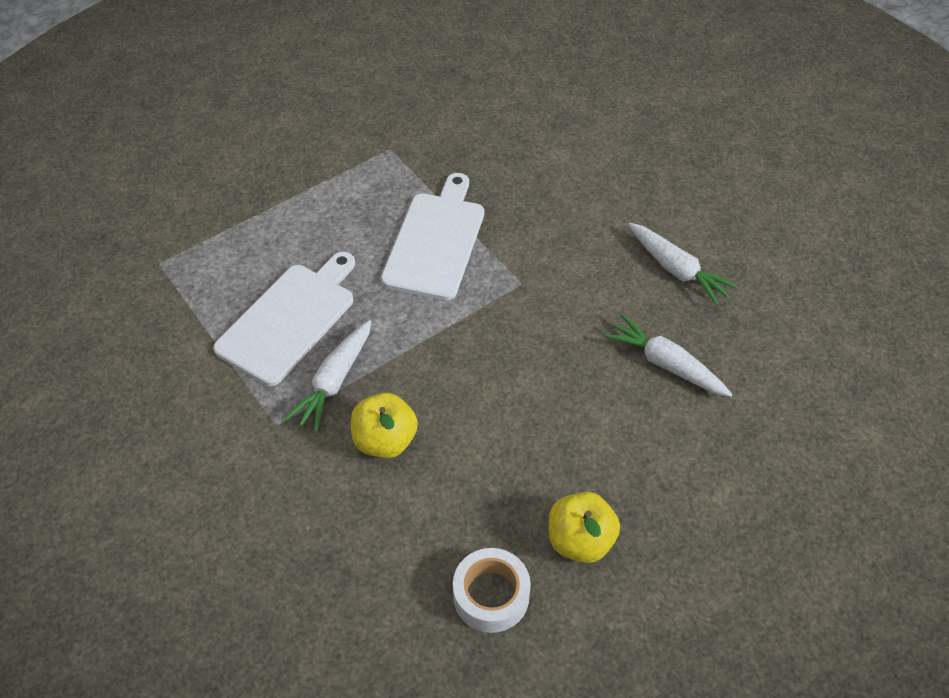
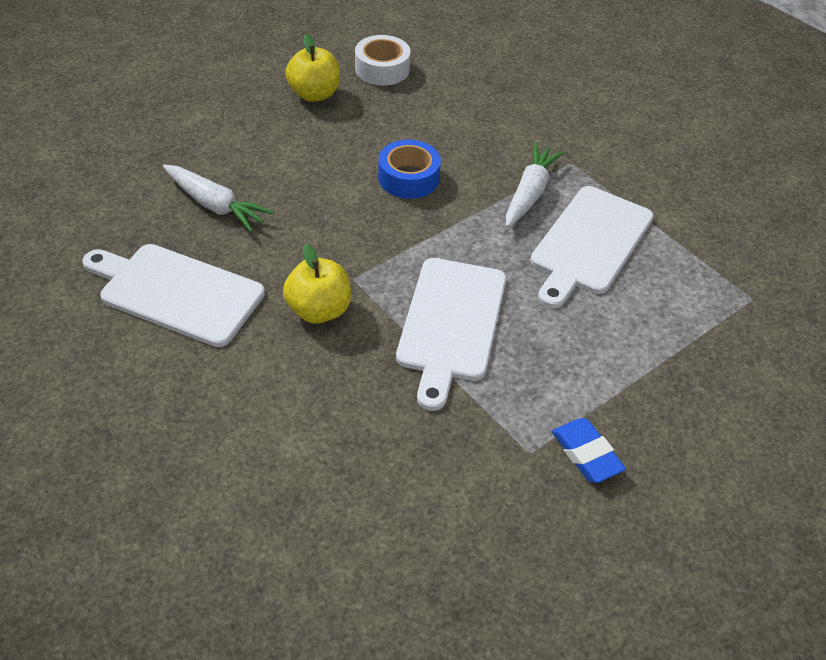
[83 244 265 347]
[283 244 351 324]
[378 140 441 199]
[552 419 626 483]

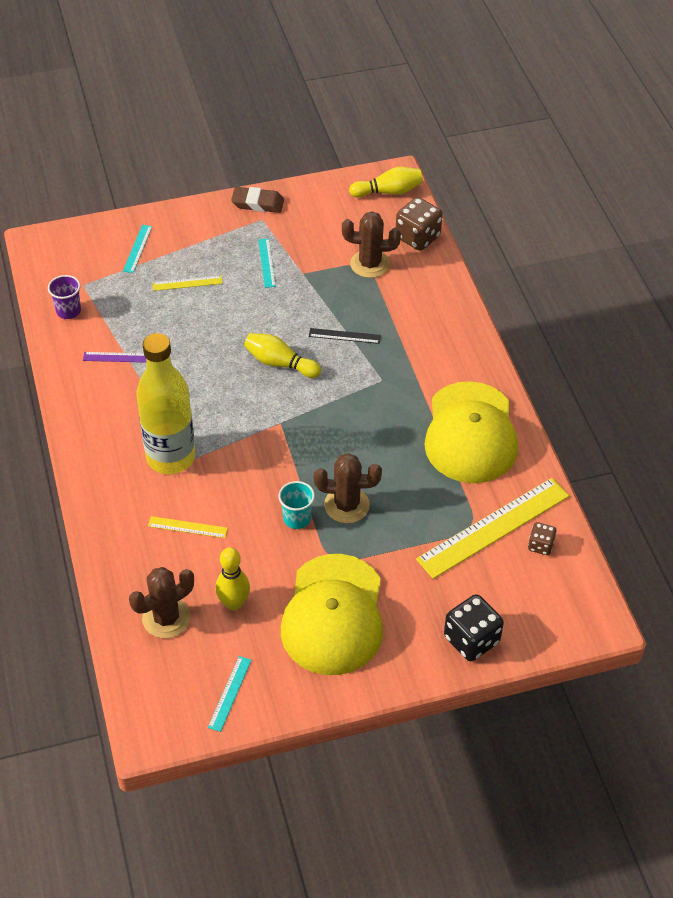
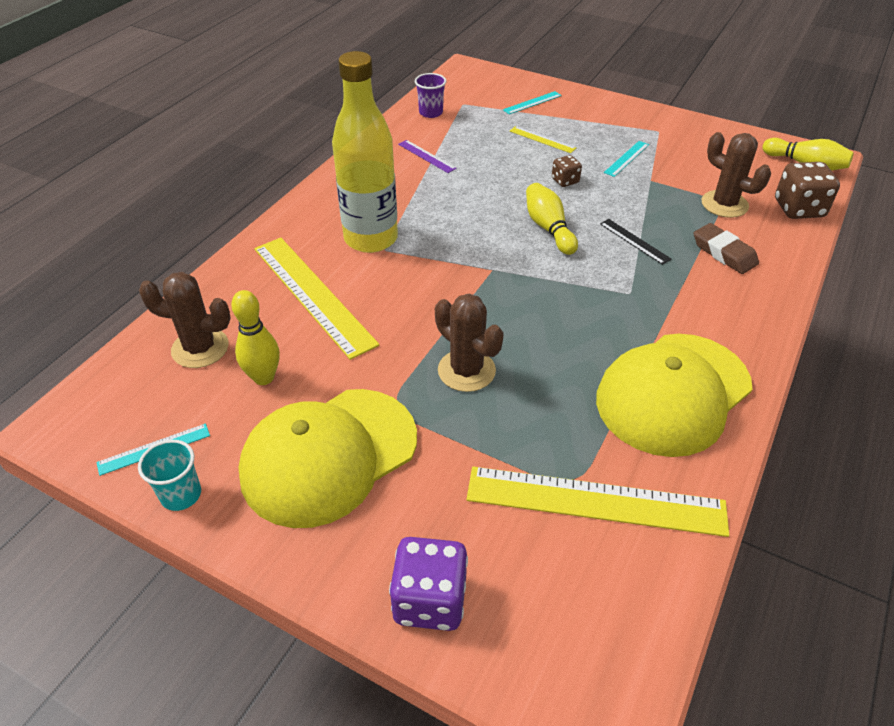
[138 440 201 511]
[254 238 379 360]
[389 537 468 631]
[552 155 582 187]
[693 223 759 274]

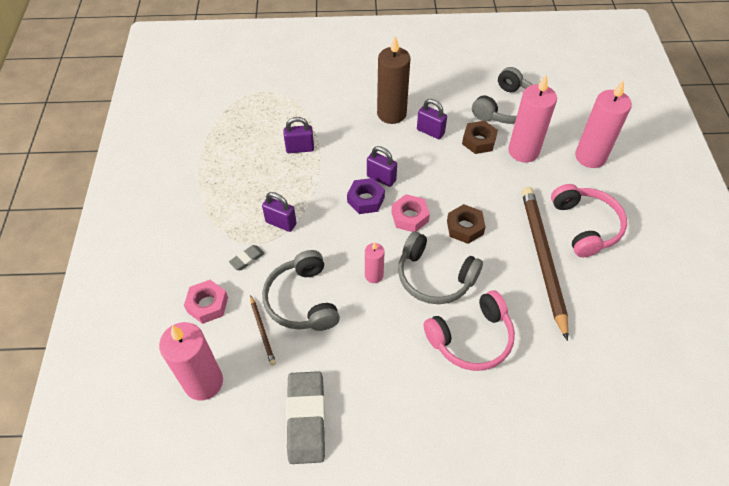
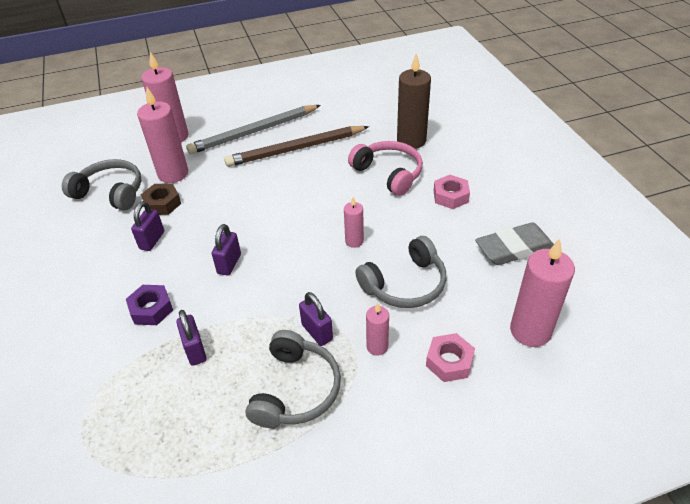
[126 285 173 325]
[186 105 321 154]
[245 330 341 428]
[299 292 333 346]
[366 303 389 356]
[397 53 431 149]
[434 175 470 209]
[250 295 276 366] (first image)
[447 204 486 244] (first image)

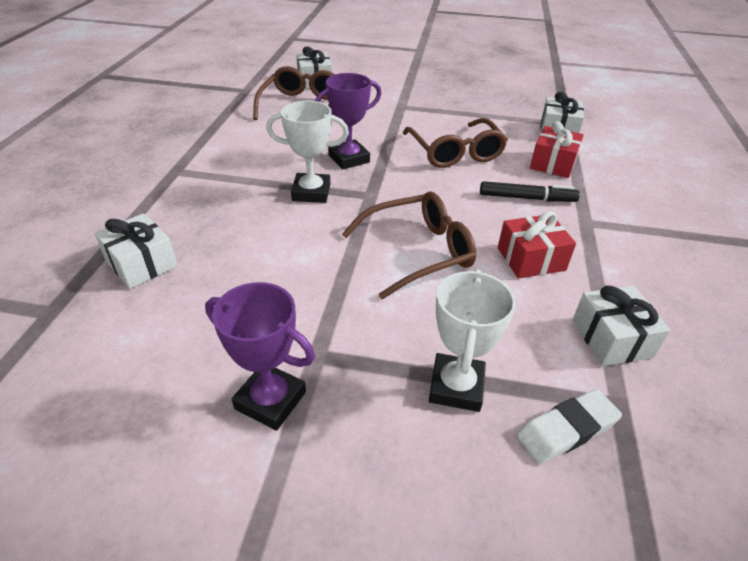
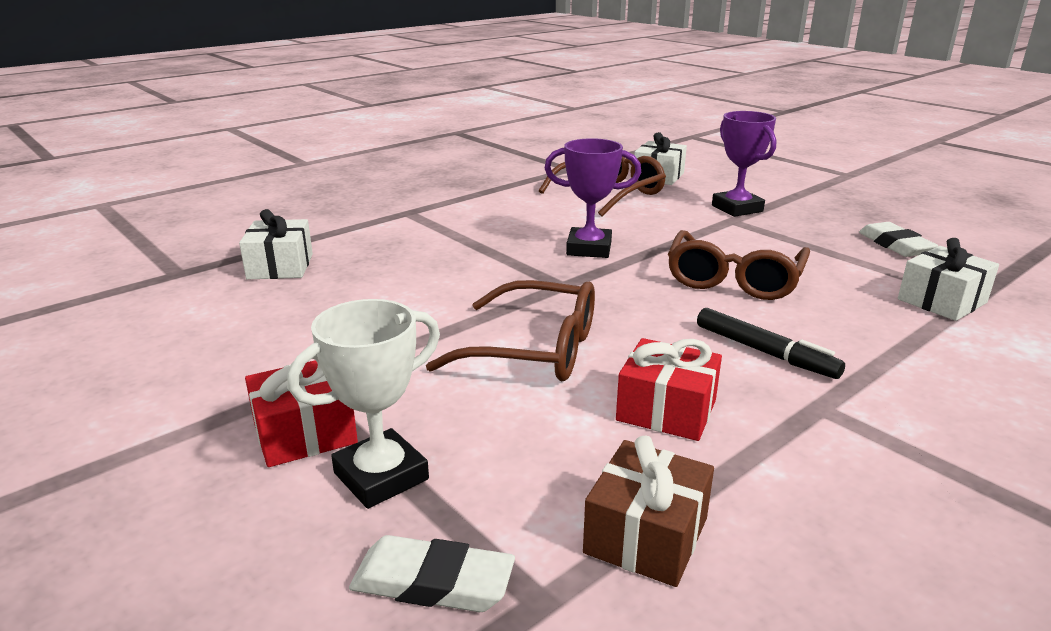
[245 355 358 467]
[583 435 714 587]
[712 111 776 217]
[859 222 938 257]
[266 101 349 203] (first image)

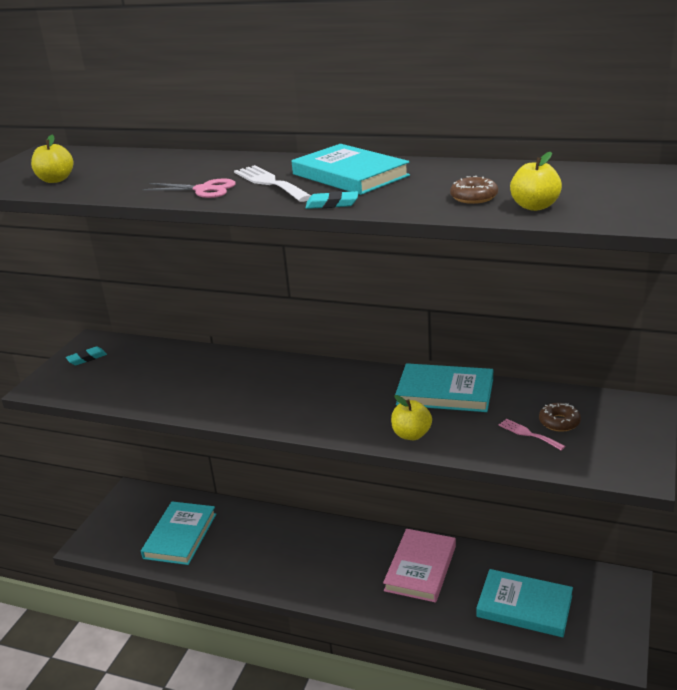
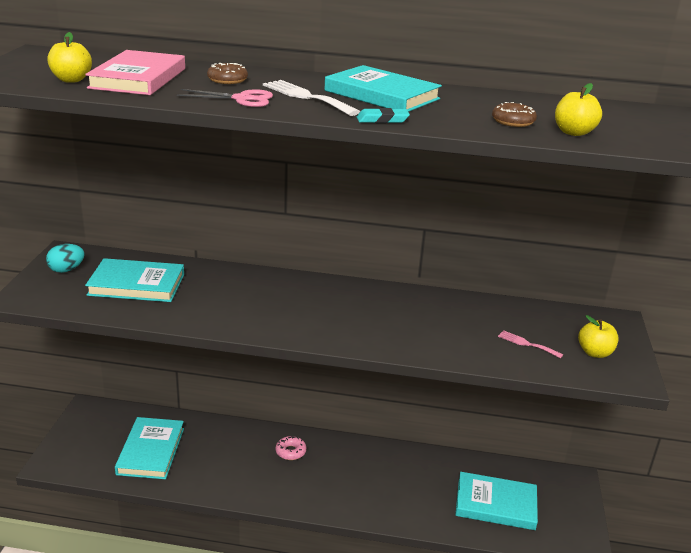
[46 244 85 273]
[85 50 185 95]
[85 258 184 302]
[207 63 248 84]
[276 436 306 460]
[578 315 619 358]

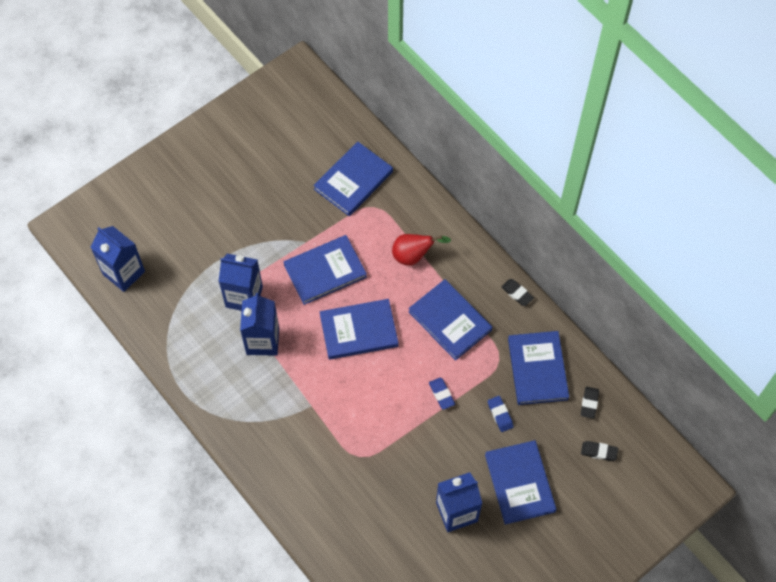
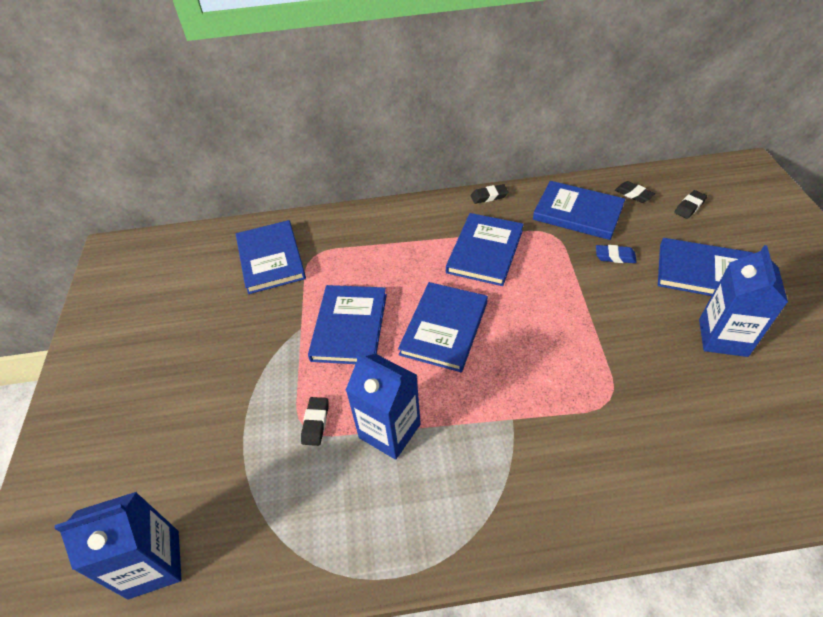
[301 397 328 446]
[446 213 524 286]
[392 234 451 266] (first image)
[429 378 455 410] (first image)

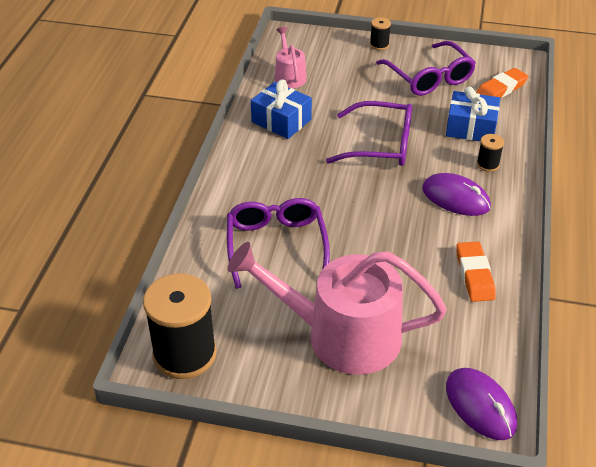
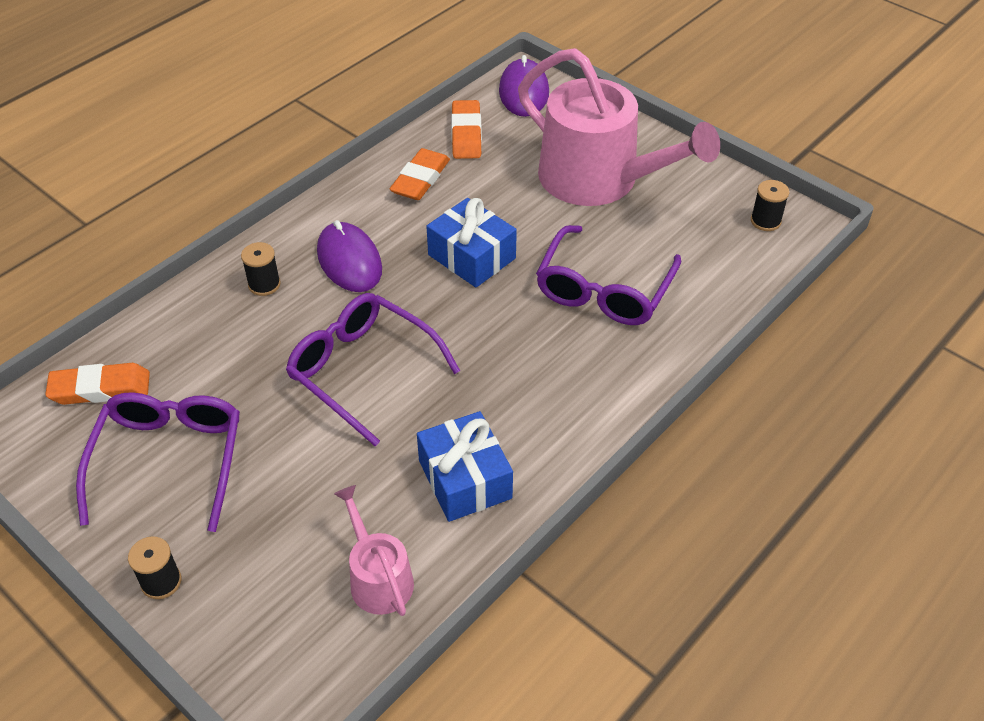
[334 485 414 616]
[426 198 517 288]
[451 100 482 159]
[751 180 789 231]

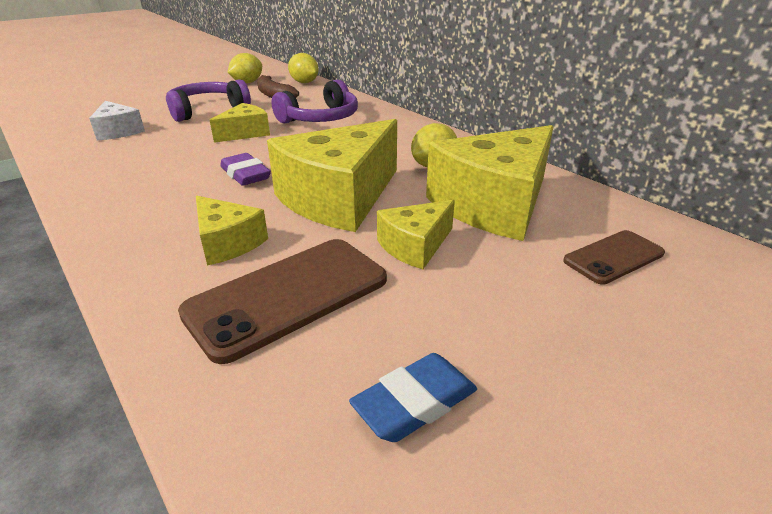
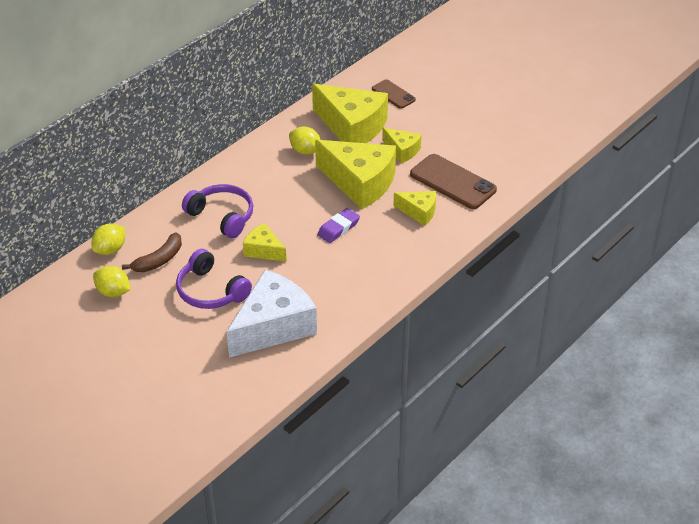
[227 270 317 358]
[393 191 436 226]
[349 353 477 442] (first image)

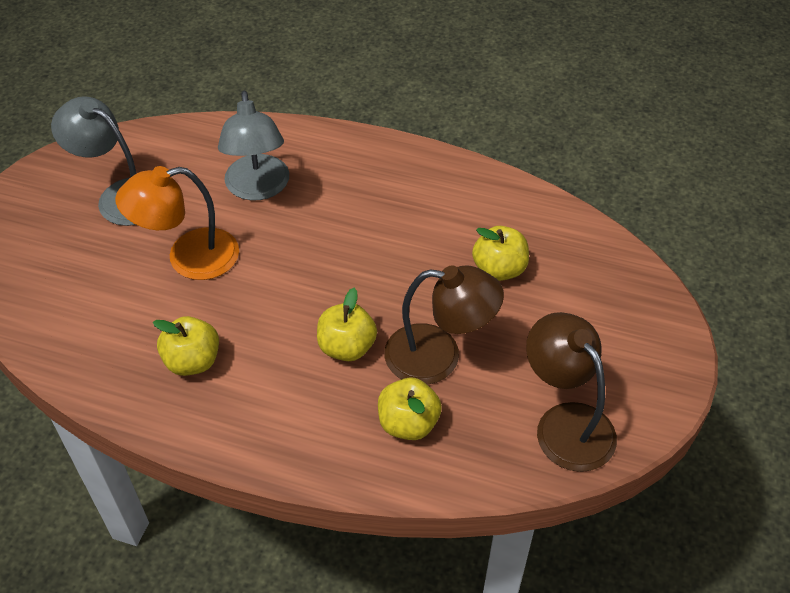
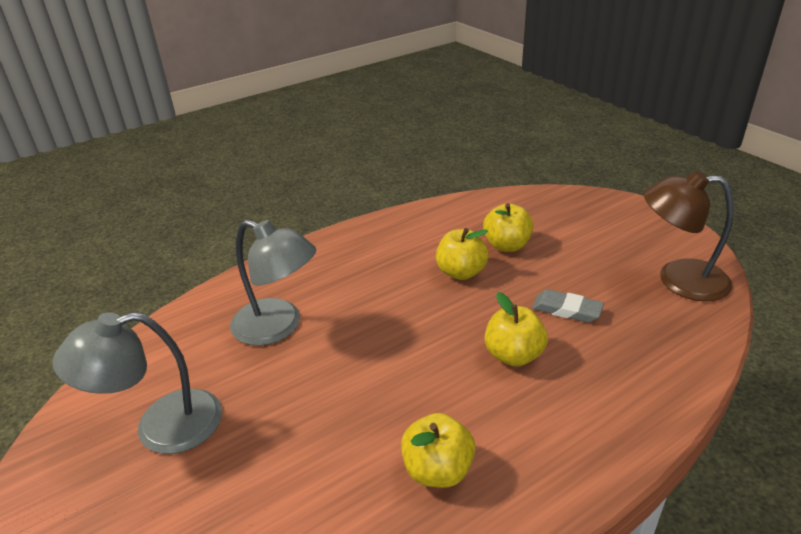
[436 228 489 280]
[532 289 604 323]
[115 166 239 280] (first image)

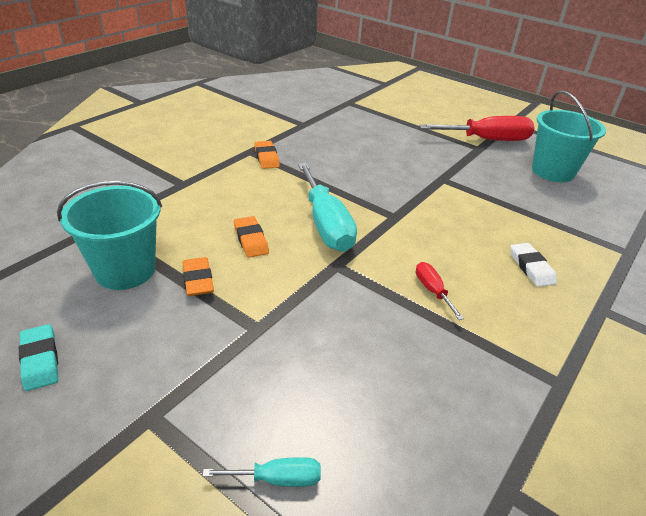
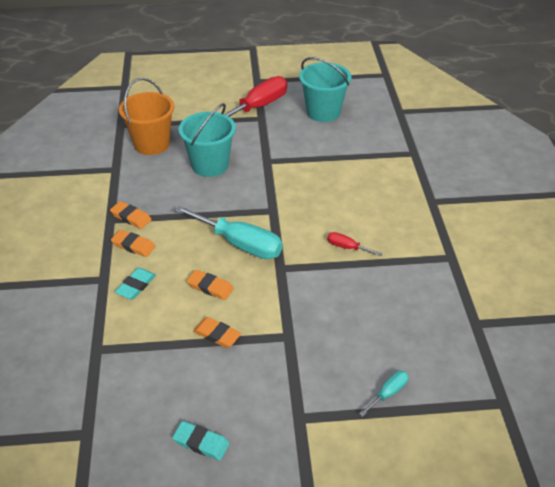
[111 230 155 257]
[115 268 156 300]
[119 78 174 155]
[179 103 236 177]
[510 243 557 287] (first image)

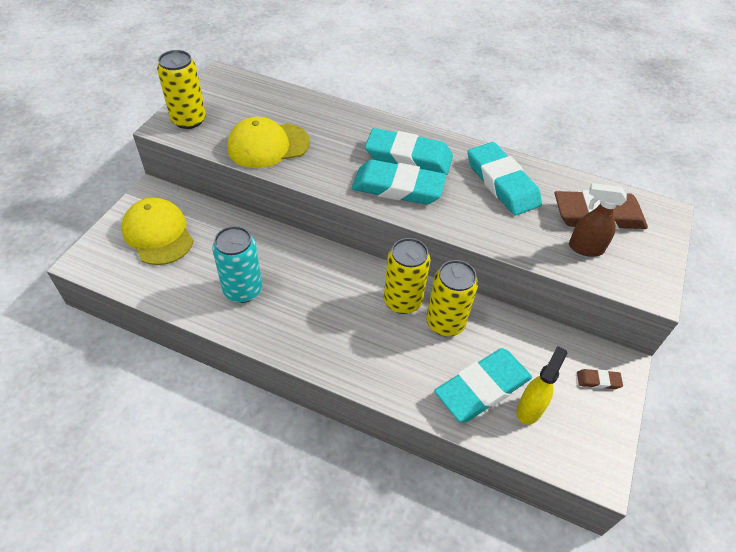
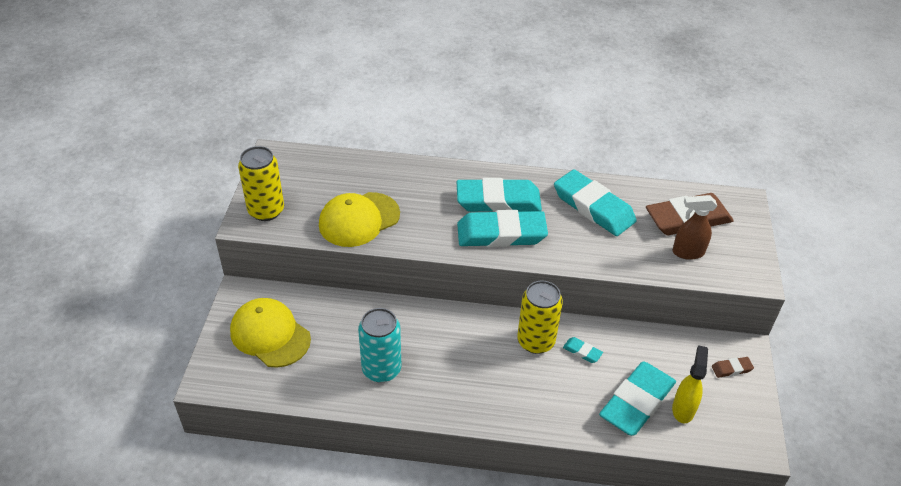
[563 337 603 363]

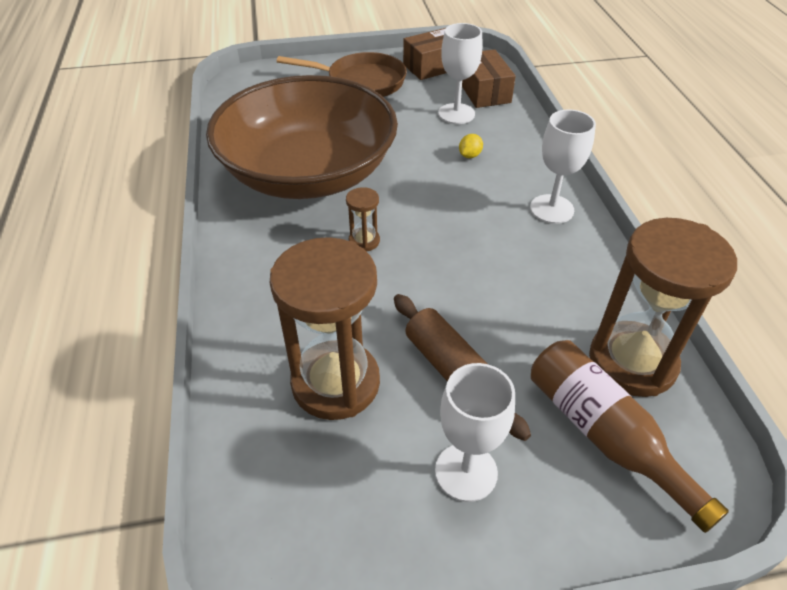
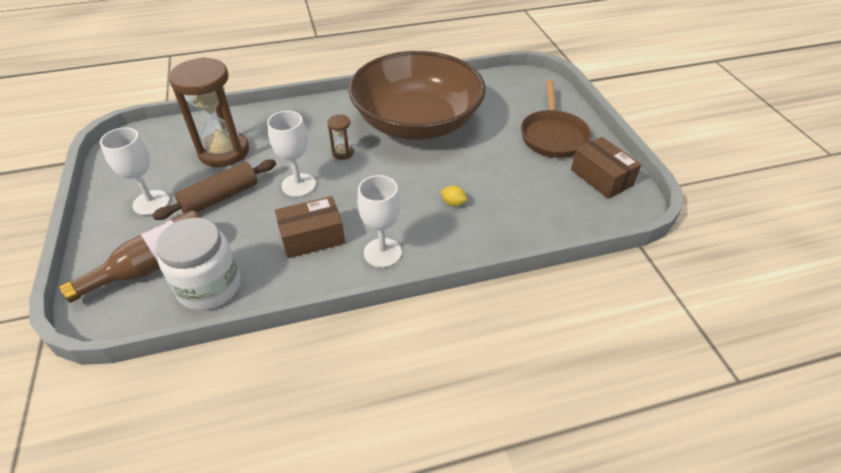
[156 218 241 310]
[267 111 316 197]
[275 196 345 258]

